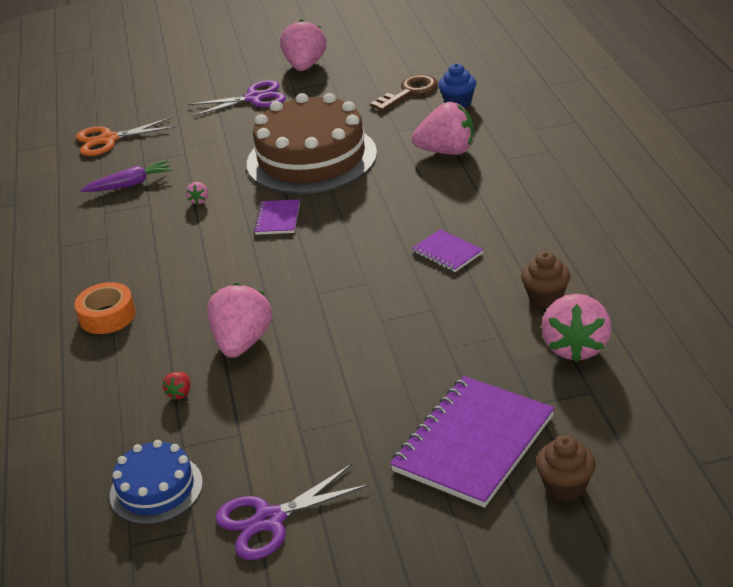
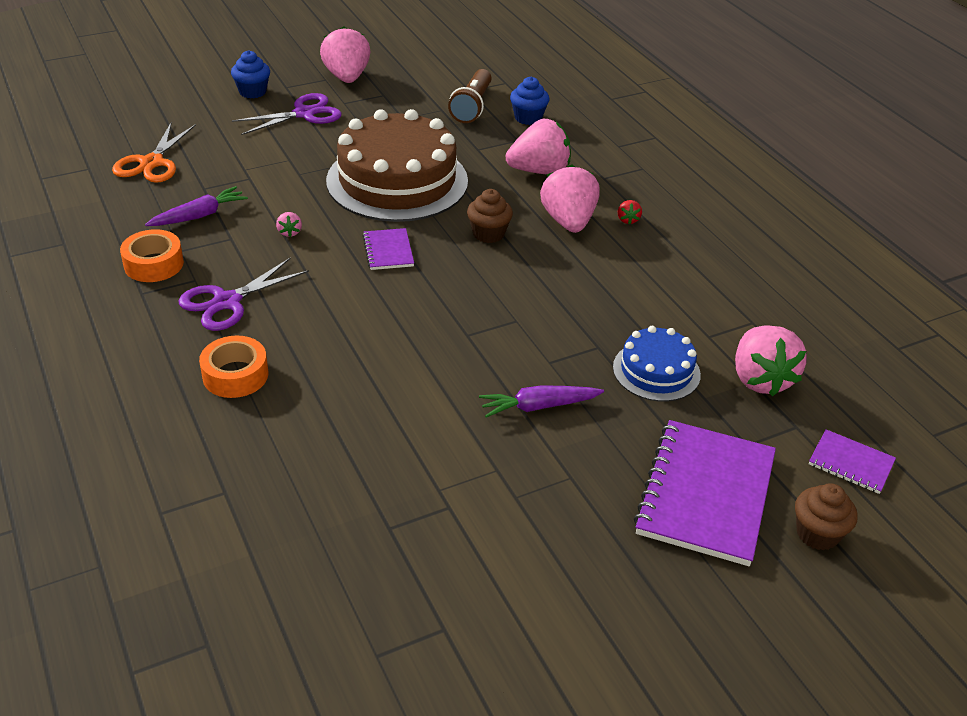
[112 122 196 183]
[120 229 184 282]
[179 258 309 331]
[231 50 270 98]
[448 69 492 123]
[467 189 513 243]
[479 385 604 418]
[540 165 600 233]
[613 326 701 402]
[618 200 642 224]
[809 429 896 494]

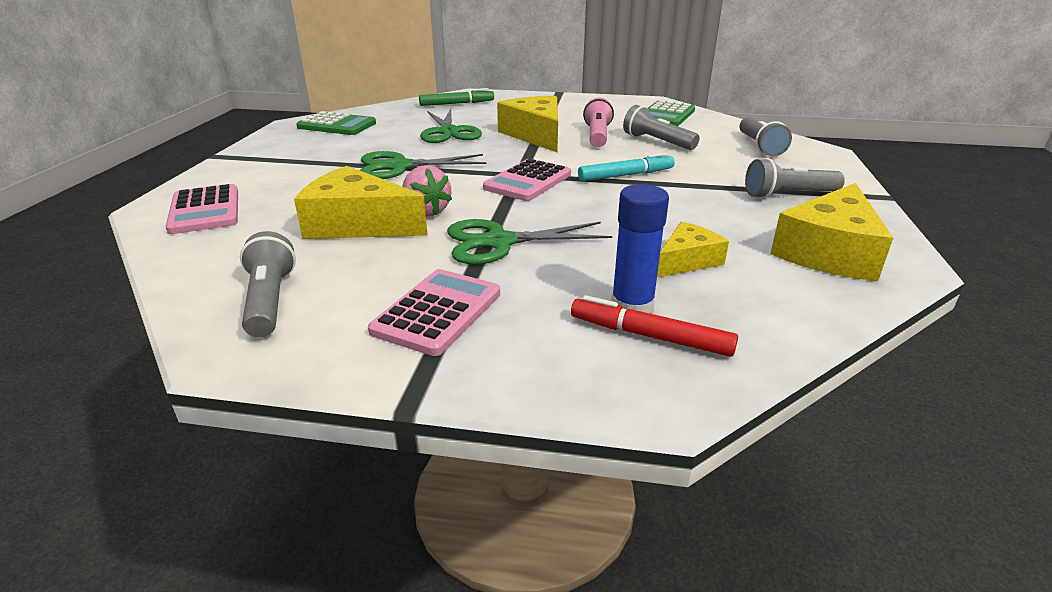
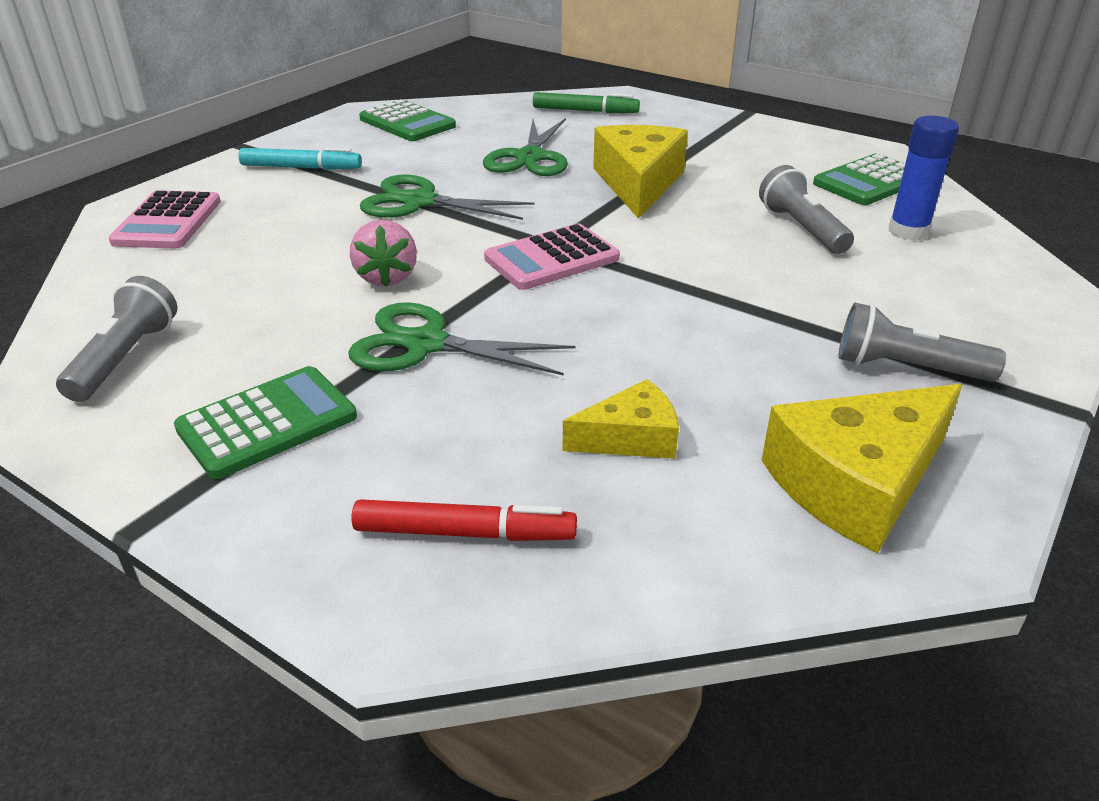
[174 366 357 479]
[239 147 362 170]
[351 499 577 541]
[888 116 959 241]
[294 166 428 239] (first image)
[583 97 614 147] (first image)
[739 117 792 157] (first image)

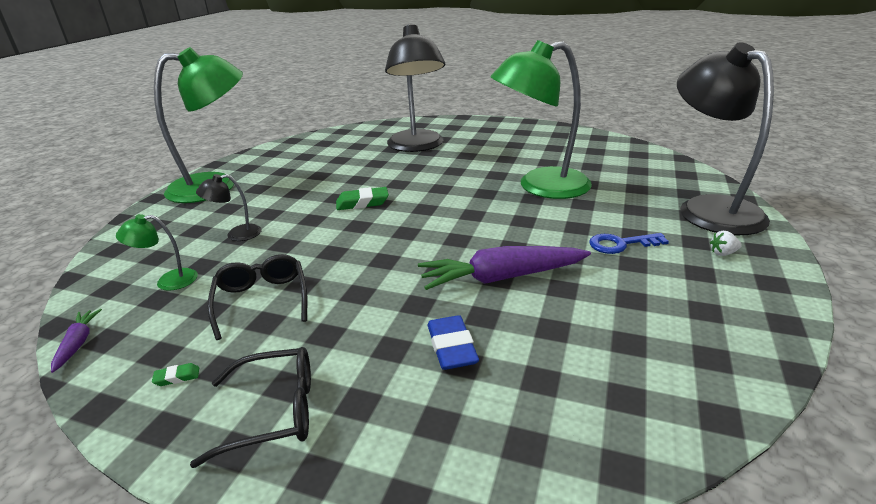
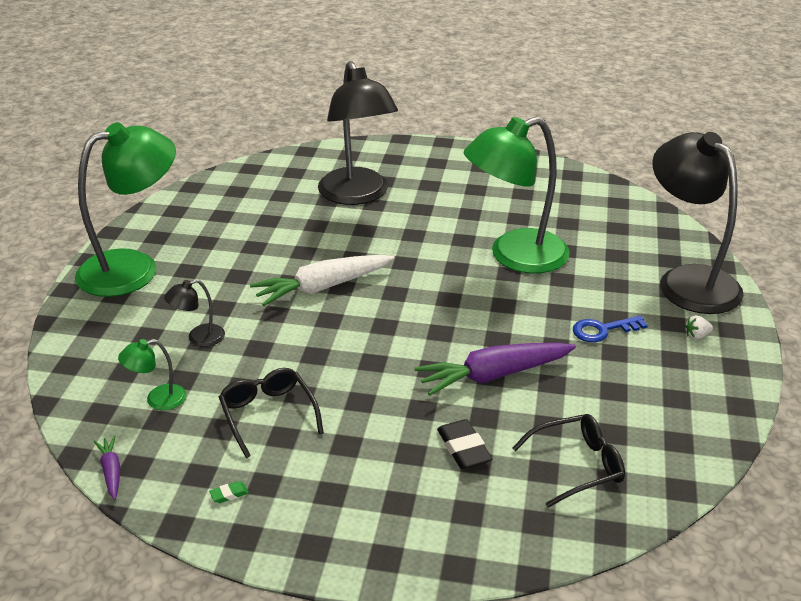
[250 255 394 306]
[437 419 492 469]
[512 414 625 508]

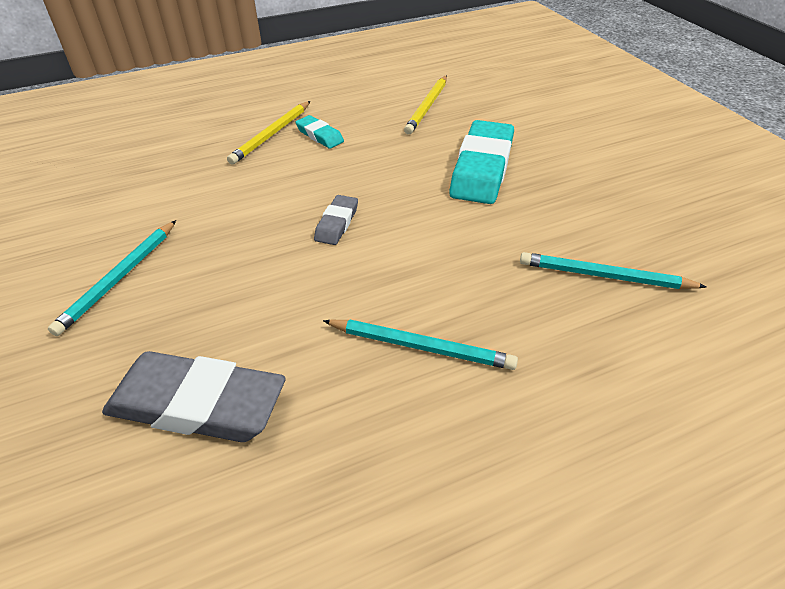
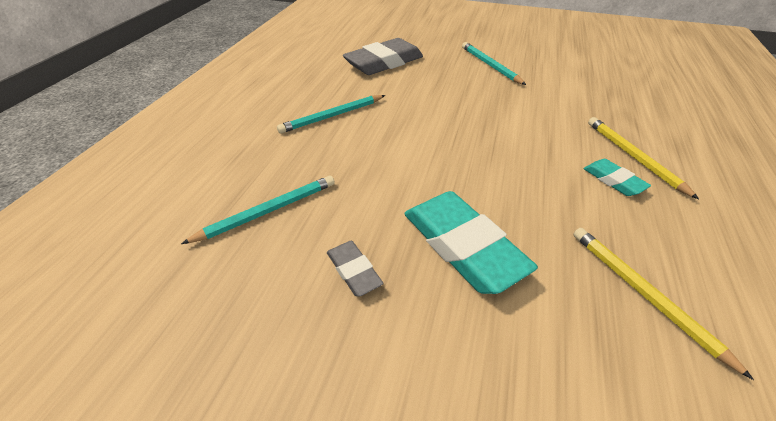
[327 241 383 297]
[583 159 651 196]

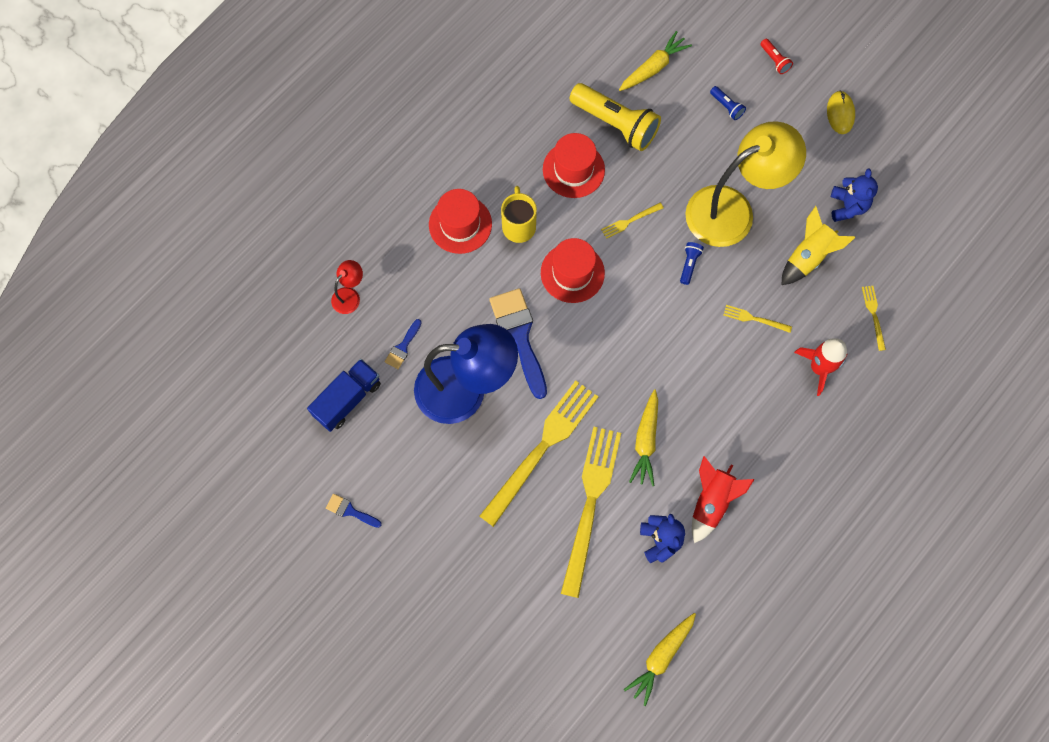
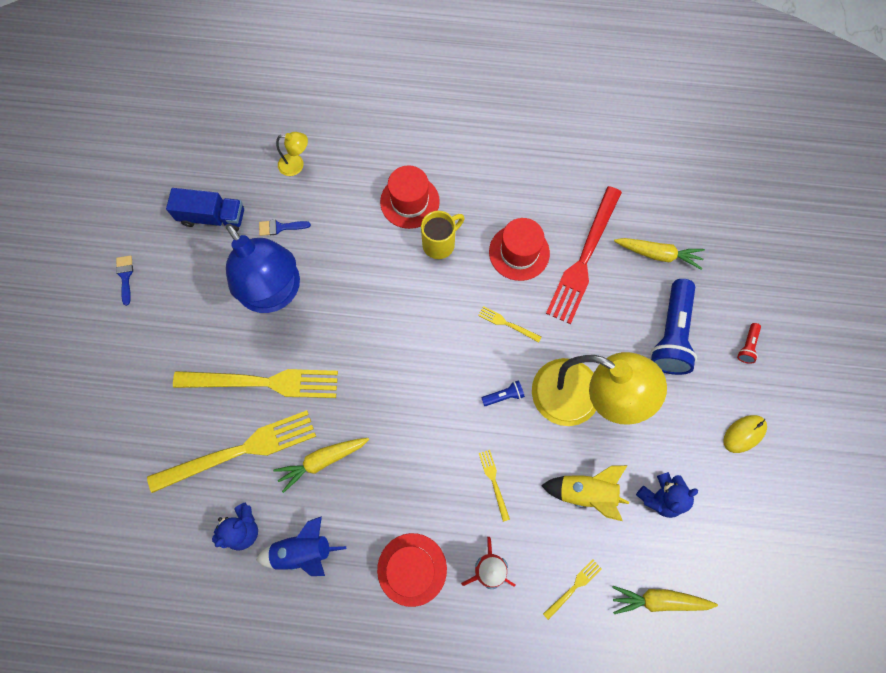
[256 516 346 576]
[276 132 308 176]
[377 533 447 607]
[546 186 622 324]
[612 586 718 614]
[651 279 697 375]
[489 288 547 399] (first image)

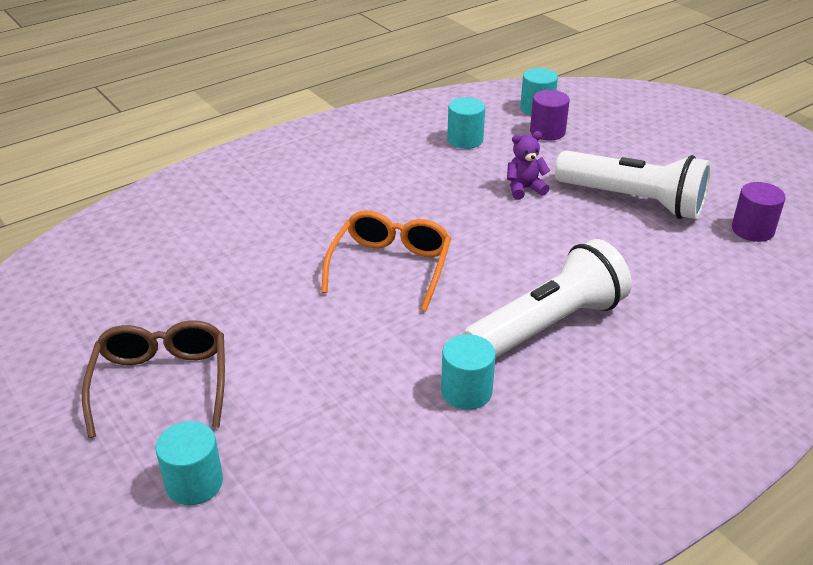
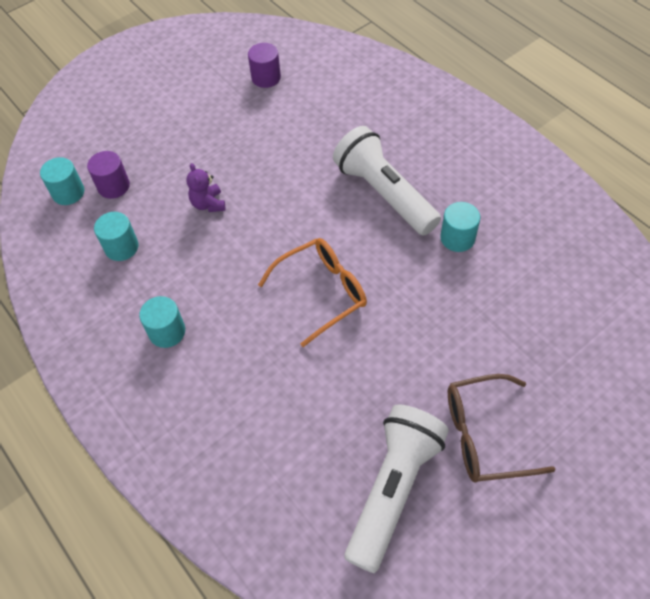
[139 296 185 348]
[258 238 367 347]
[344 404 449 573]

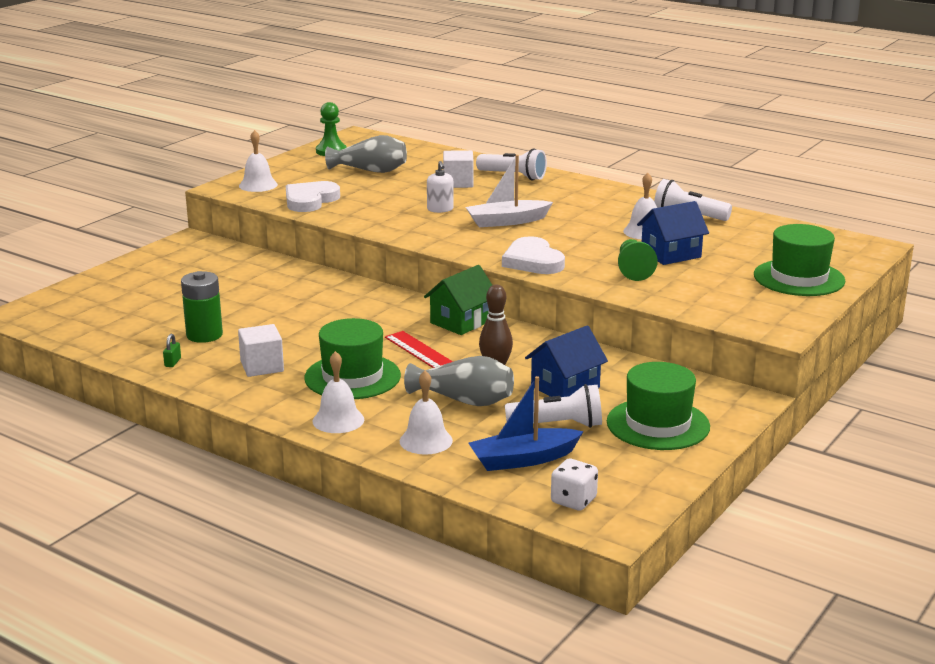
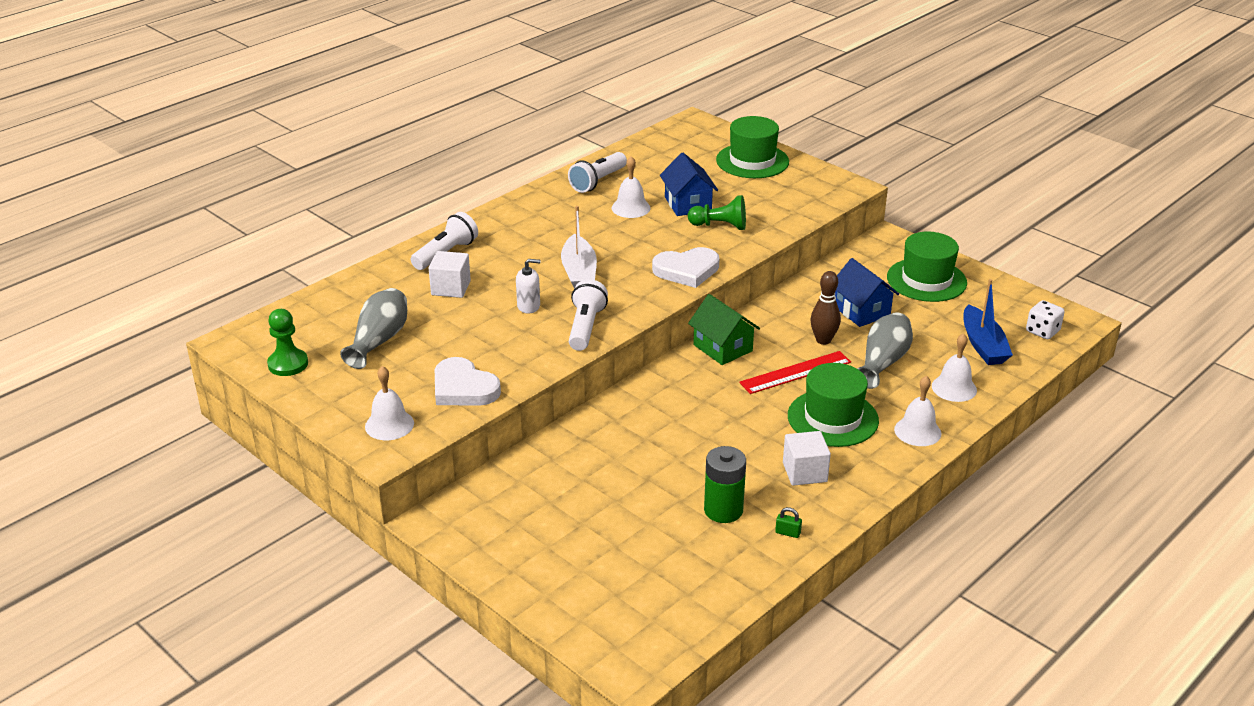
[569 279 608 351]

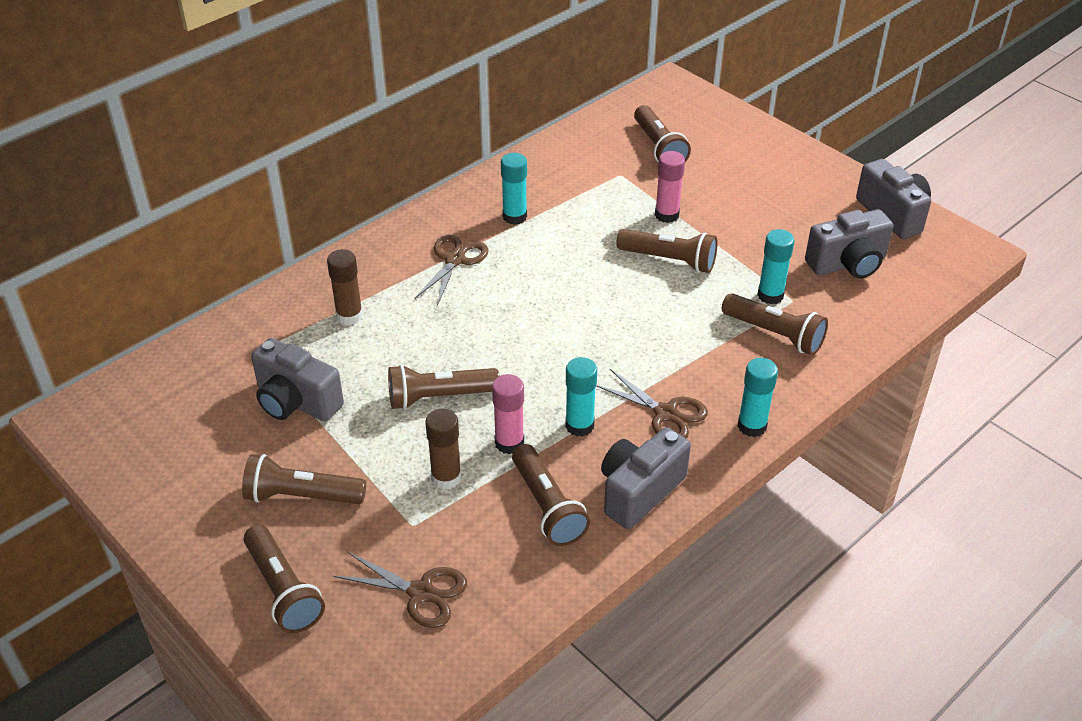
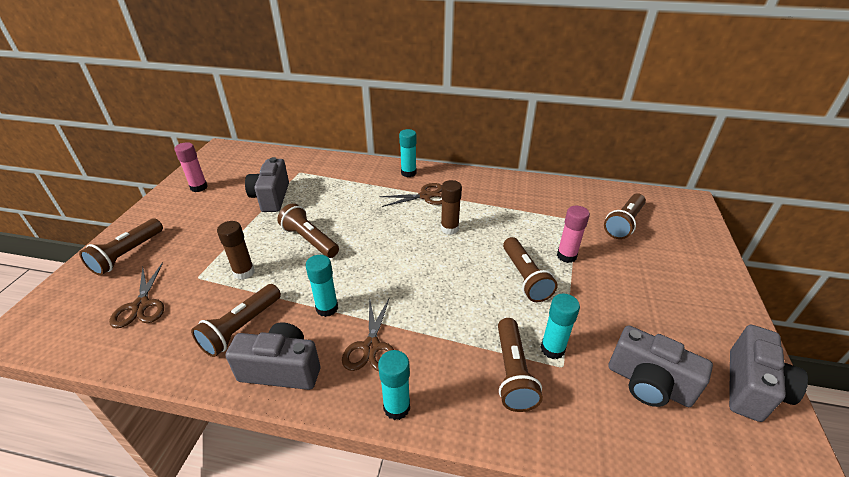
[174 142 208 192]
[399 129 416 177]
[441 180 462 235]
[242 454 366 504] (first image)

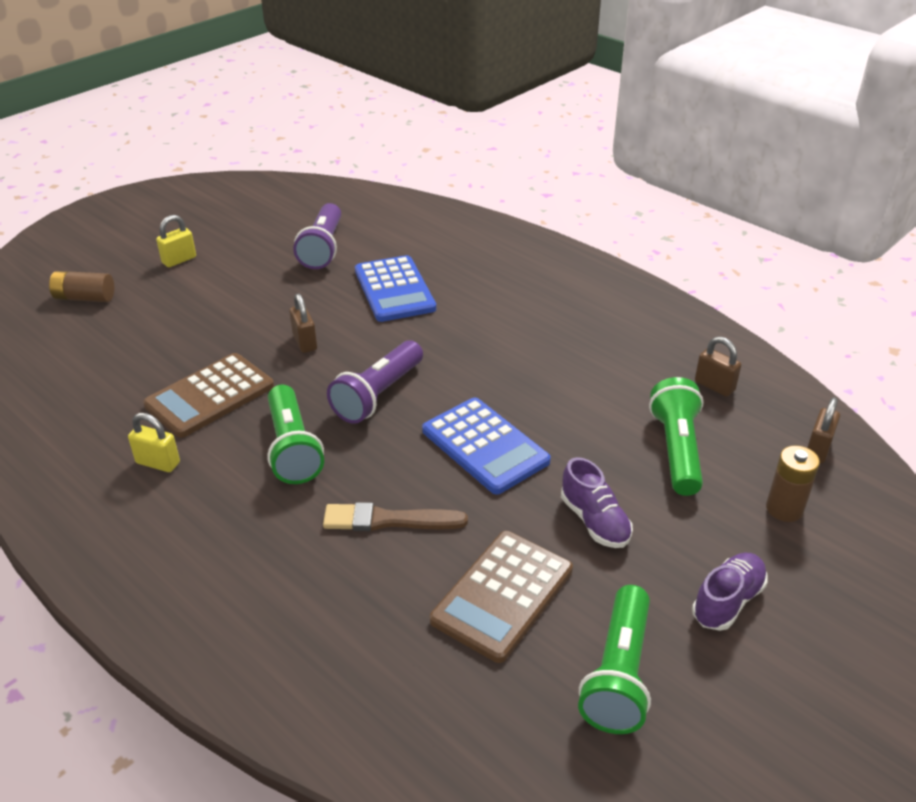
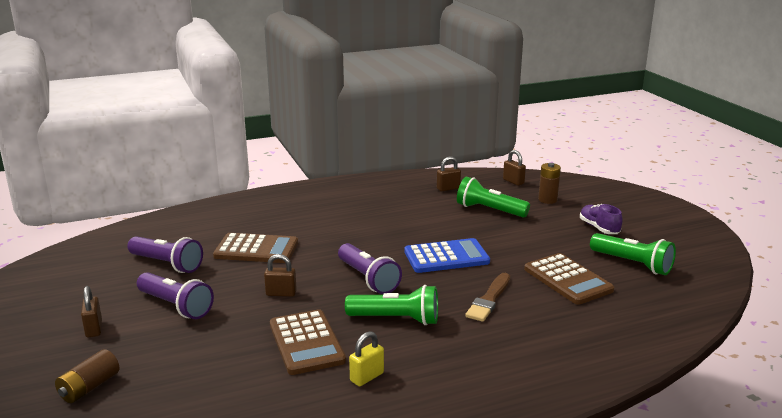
[81 286 102 338]
[137 272 214 319]
[213 233 298 263]
[561 457 633 548] (first image)

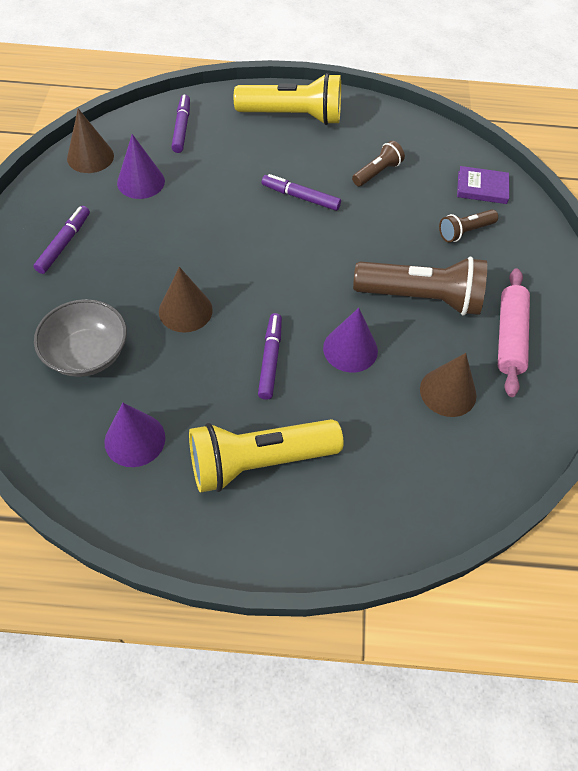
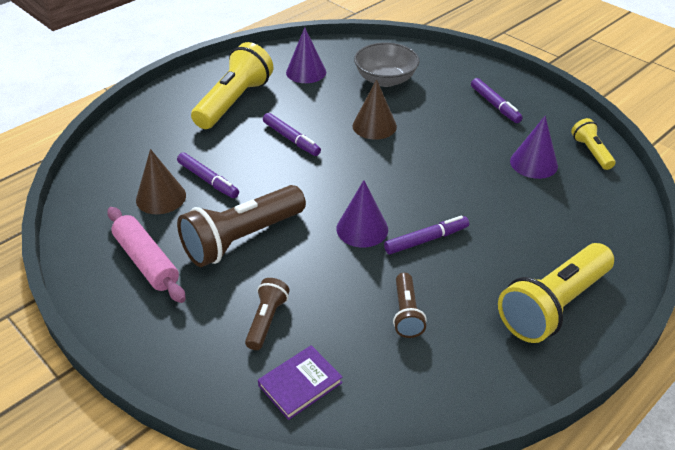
[177 152 239 198]
[336 180 388 247]
[571 118 615 170]

